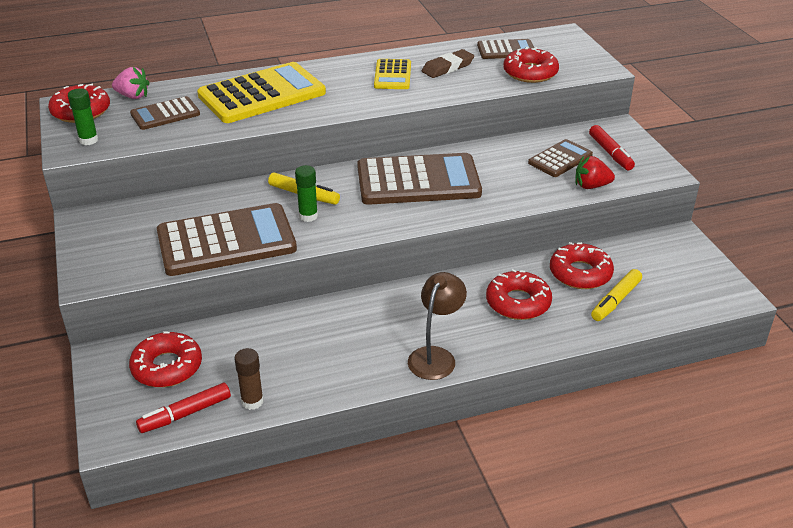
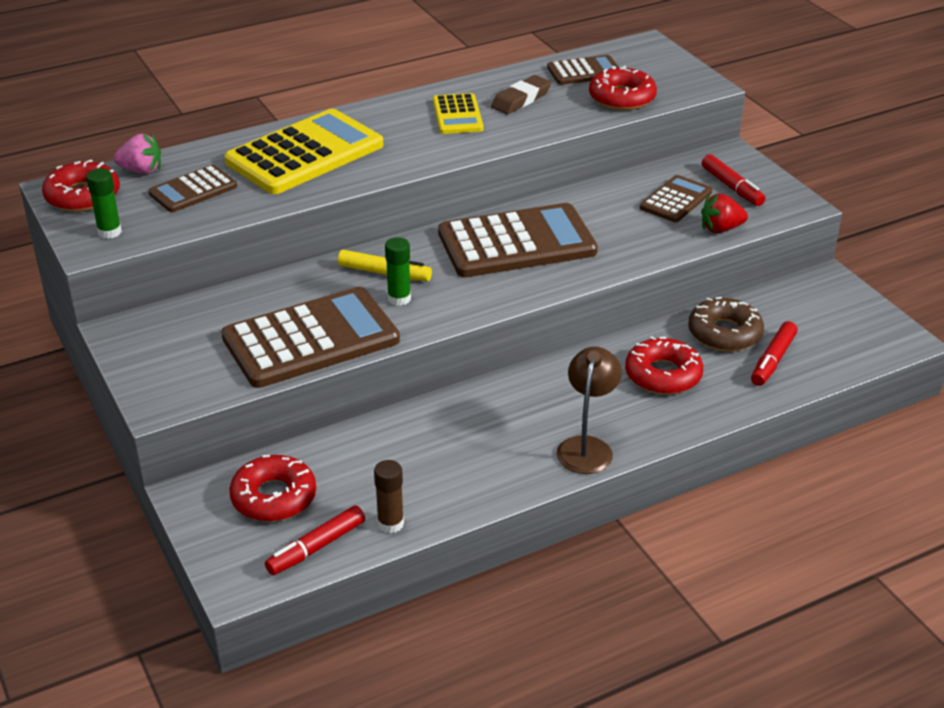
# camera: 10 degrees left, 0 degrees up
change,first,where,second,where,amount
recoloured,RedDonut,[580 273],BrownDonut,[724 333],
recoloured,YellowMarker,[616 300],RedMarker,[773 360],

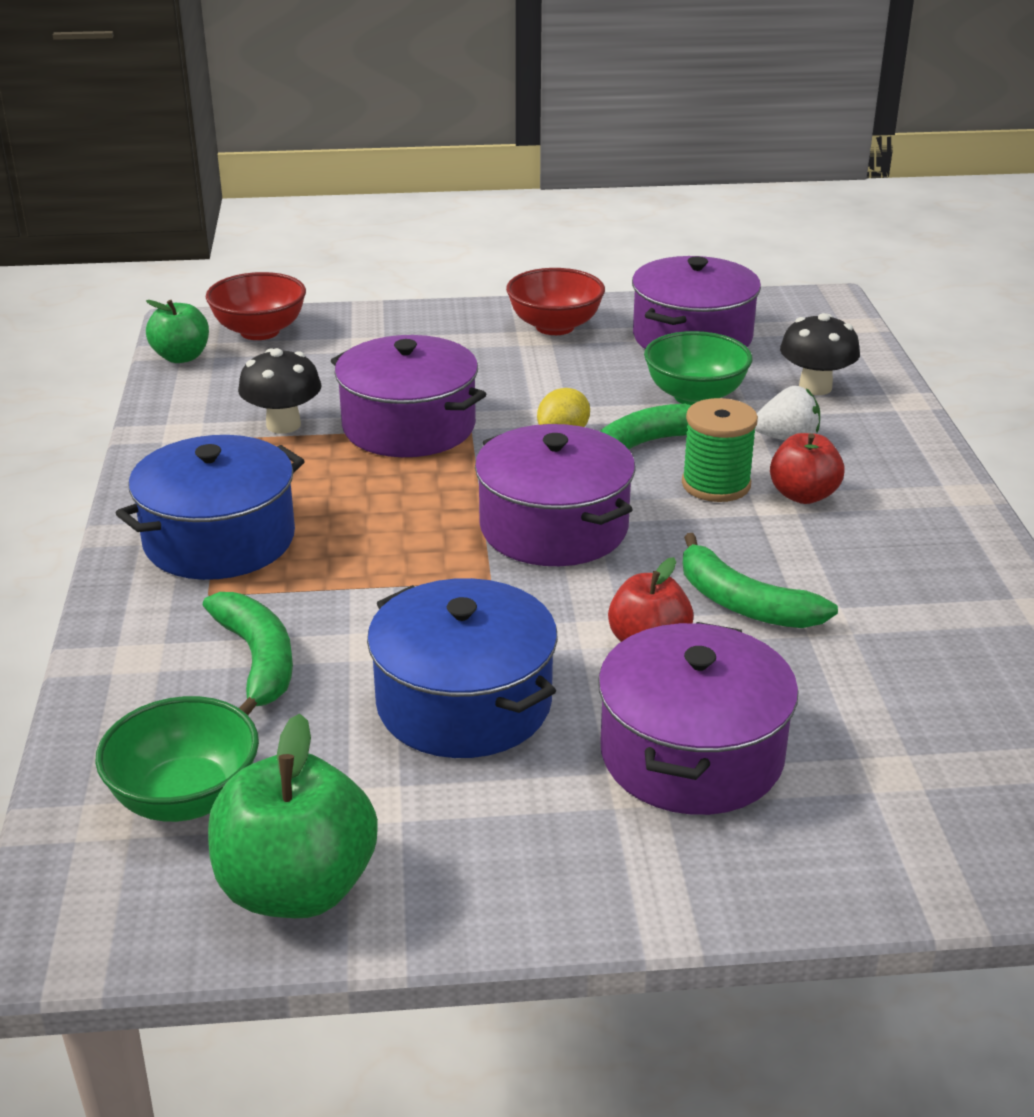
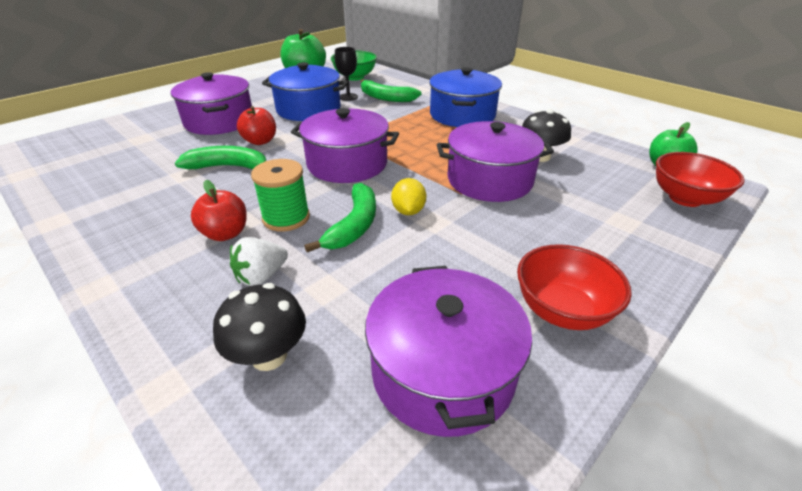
# camera: 140 degrees right, 5 degrees up
change,first,where,second,where,amount
removed,GreenBowl,[695 396],,,
added,,,BlackGoblet,[348 97],

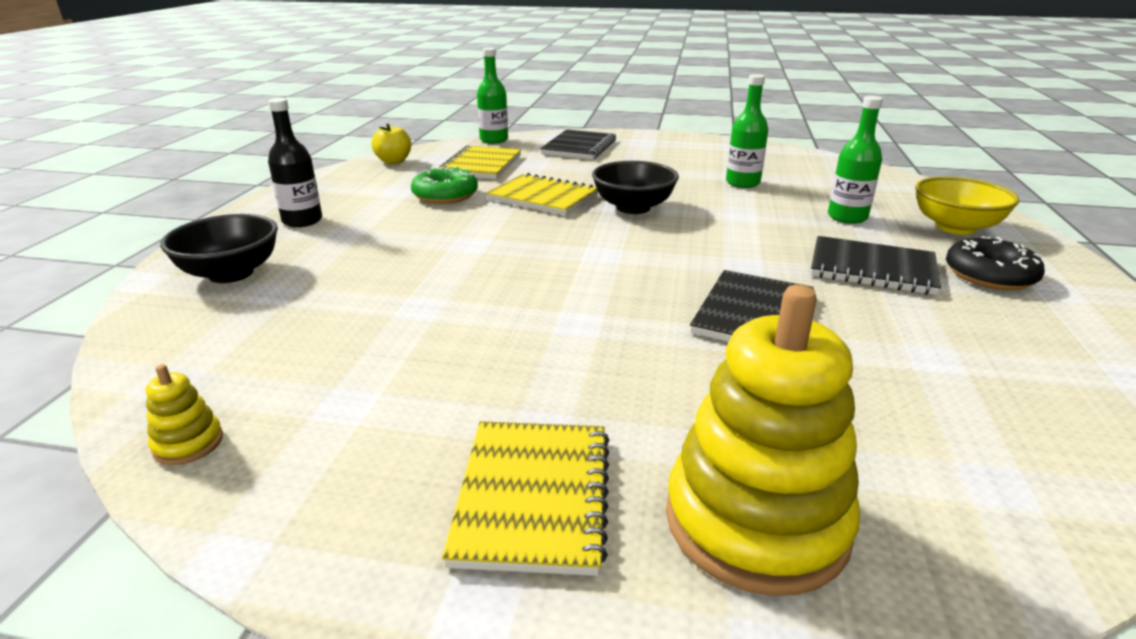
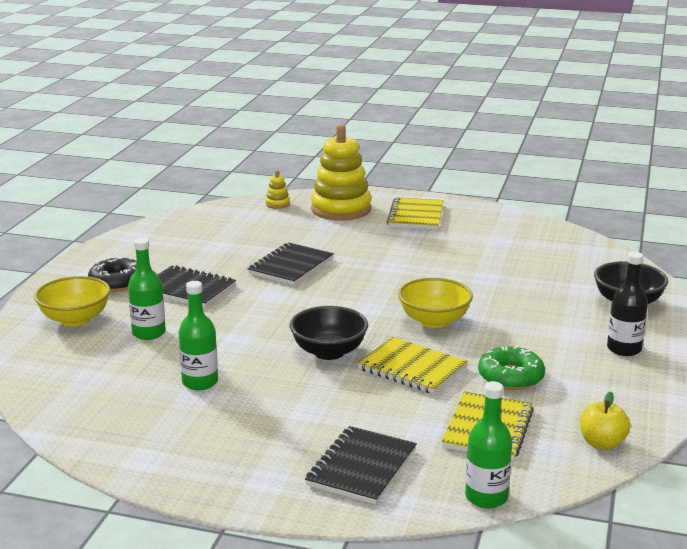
# camera: 175 degrees left, 5 degrees down
change,first,where,second,where,amount
moved,YellowStackingToy,[188 443],,[277 204],
added,,,YellowBowl,[434 321],

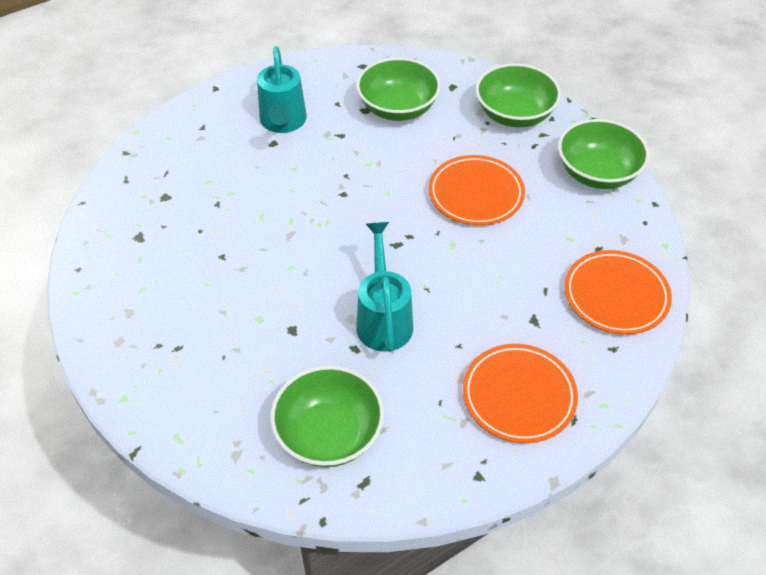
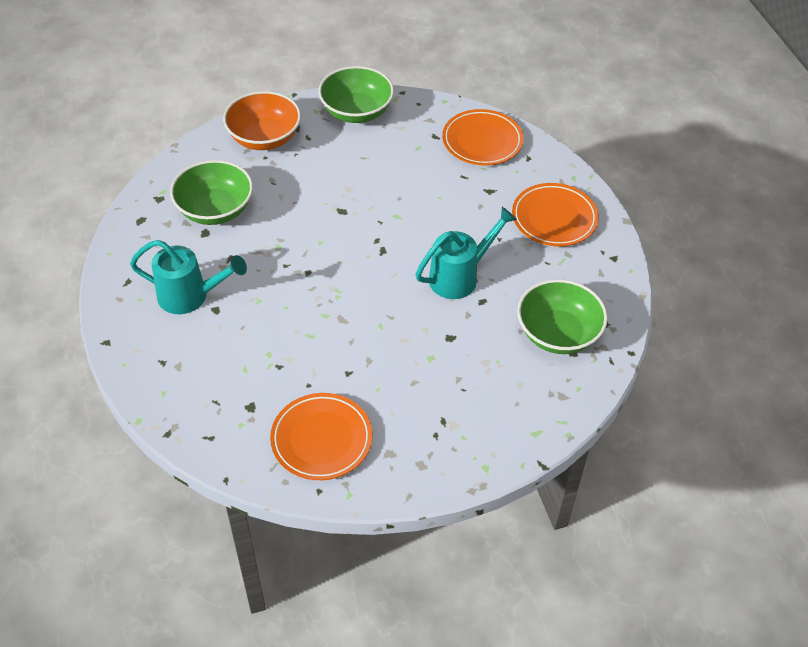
# camera: 75 degrees left, 0 degrees up
change,first,where,second,where,amount
recoloured,GreenBowl,[514 114],OrangeBowl,[264 138],
moved,OrangePlate,[475 194],,[321 439],
turned,TurquoiseWateringCan,[383 319],,[459 277],135 degrees clockwise

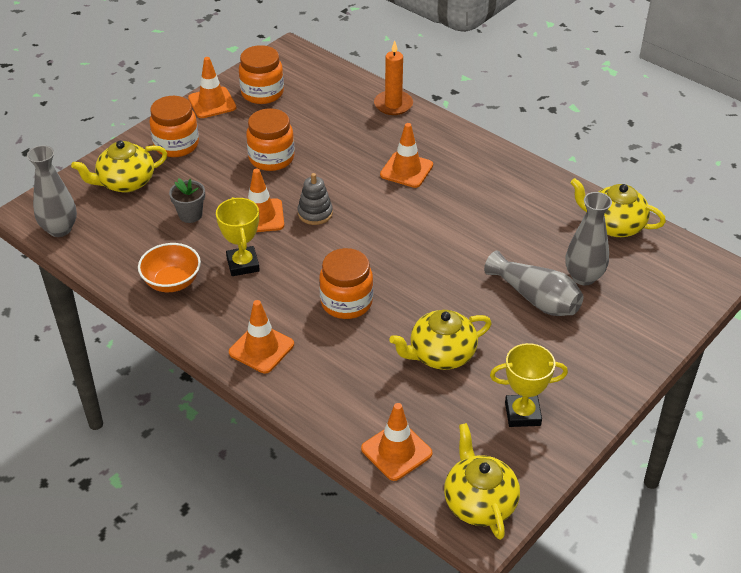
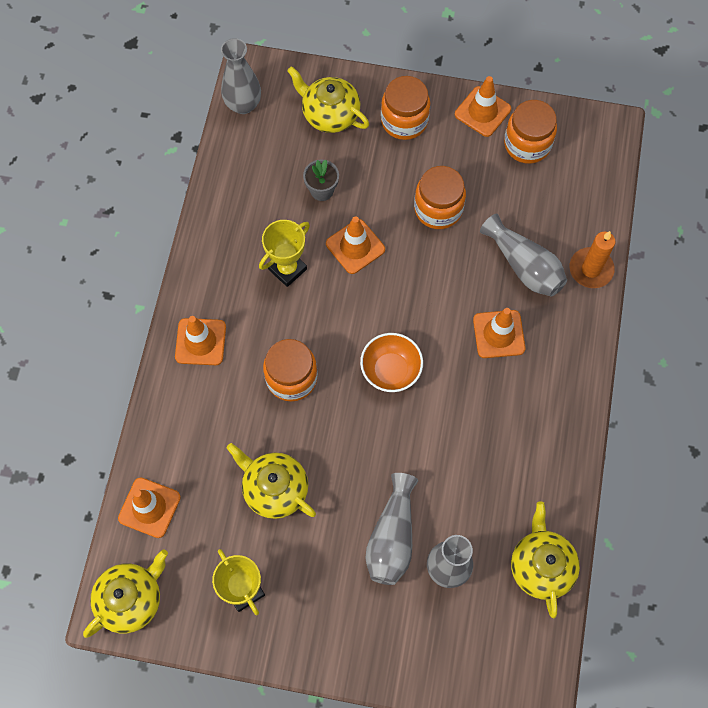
# camera: 60 degrees right, 25 degrees up
change,first,where,second,where,amount
removed,GreyStackingToy,[315 213],,,
moved,OrangeBowl,[172 282],,[390 370],
added,,,GreyVase,[524 266],

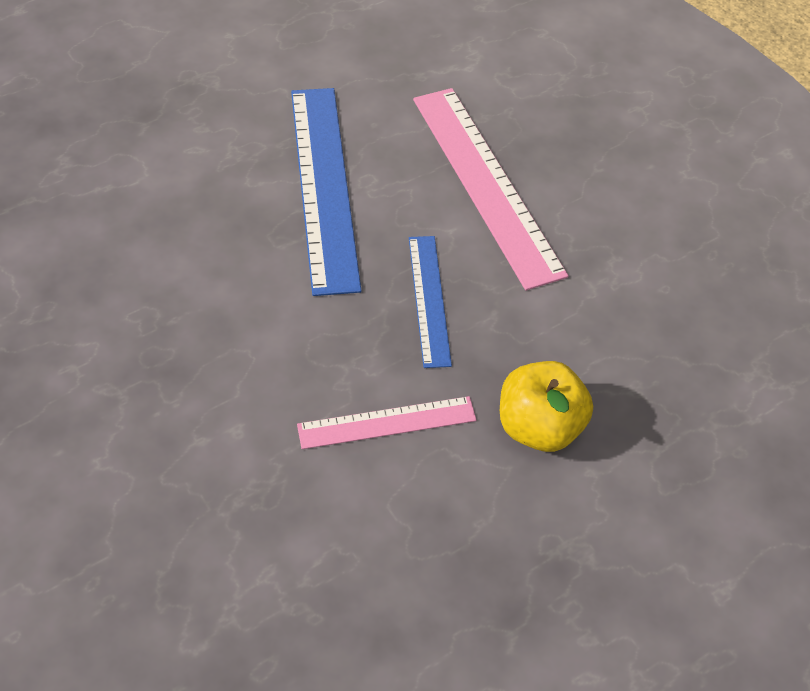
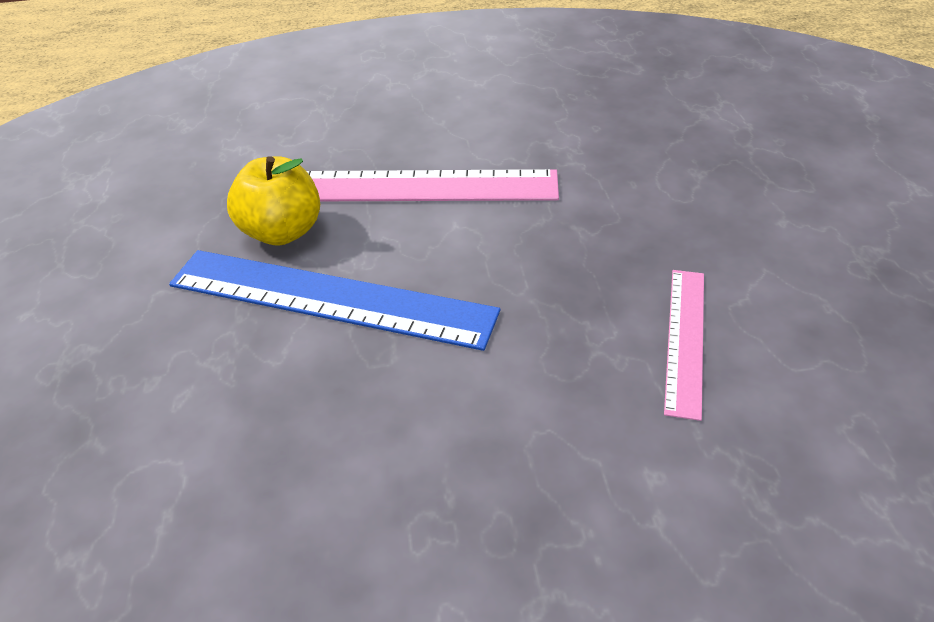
# camera: 60 degrees left, 10 degrees down
change,first,where,second,where,amount
removed,BlueRuler,[429 300],,,
moved,YellowApple,[539 427],,[282 232],

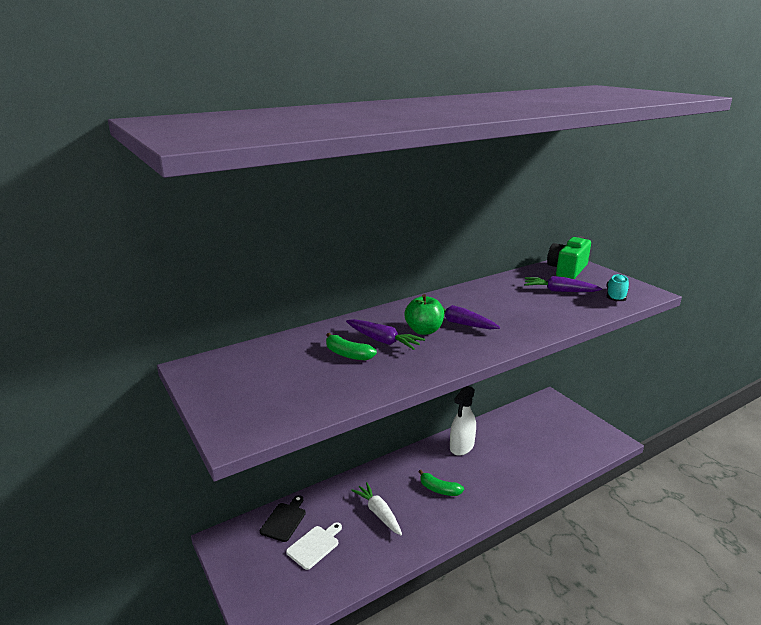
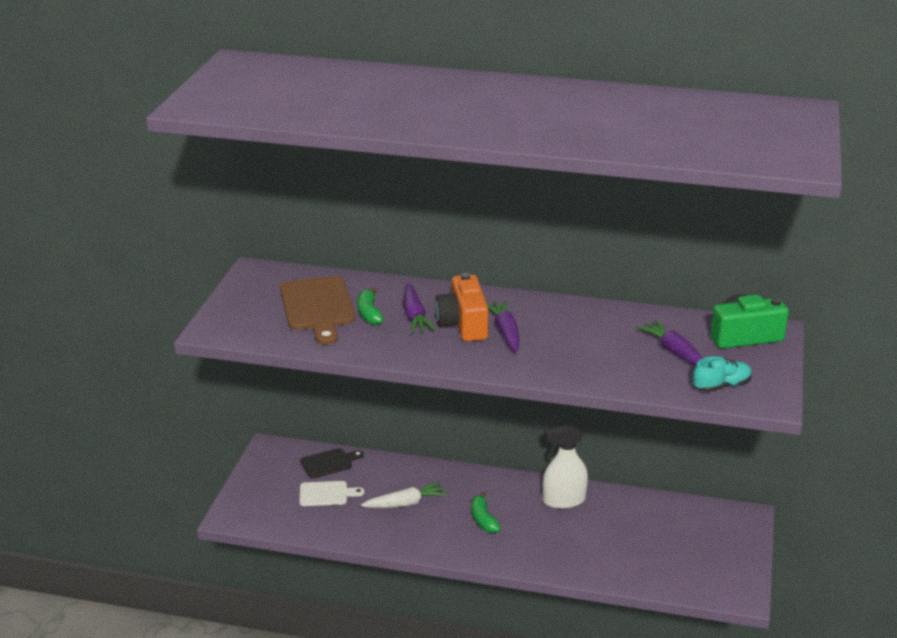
# camera: 45 degrees right, 5 degrees up
change,first,where,second,where,amount
replaced,GreenApple,[424 330],OrangeCamera,[463 324],
turned,WhiteCarrot,[378 513],,[405 503],60 degrees clockwise
added,,,BrownCuttingBoard,[317 307],

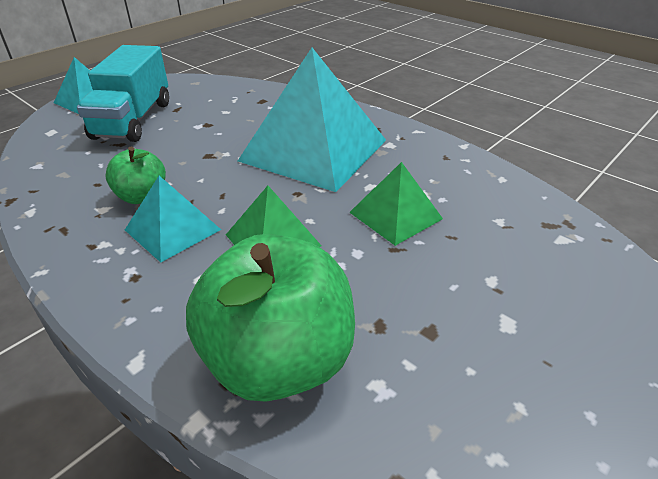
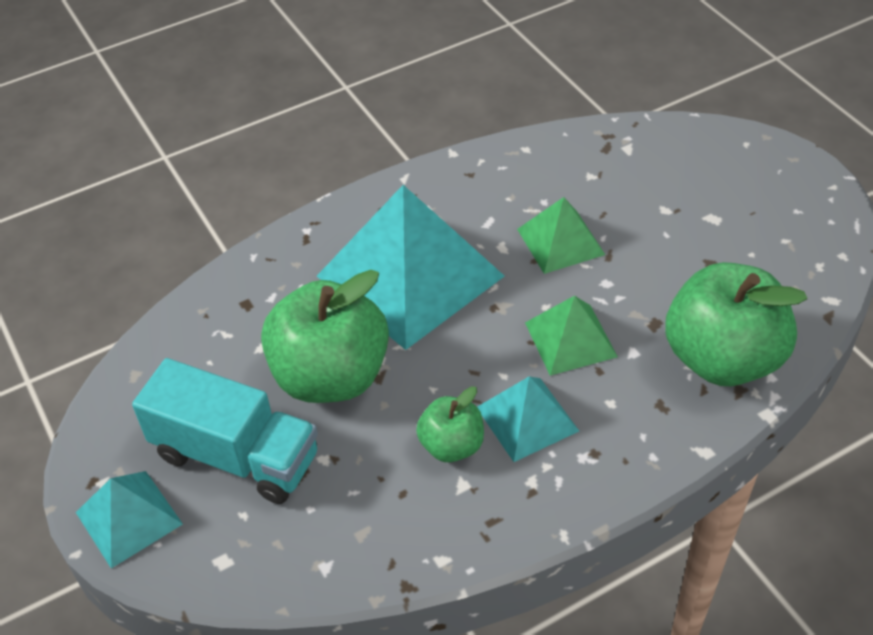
# camera: 70 degrees left, 10 degrees up
change,first,where,second,where,amount
added,,,GreenApple,[331 376],

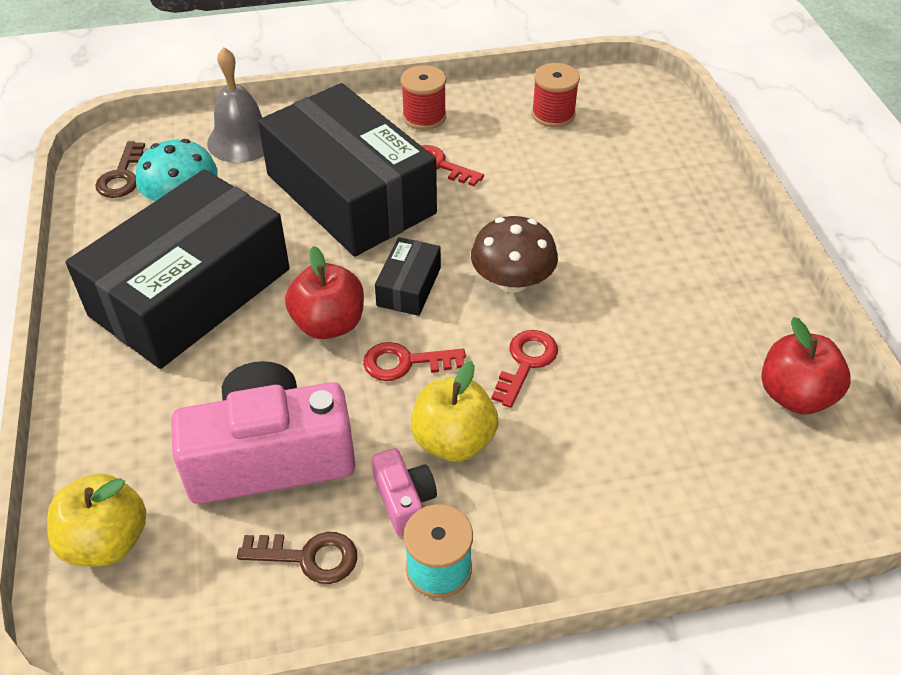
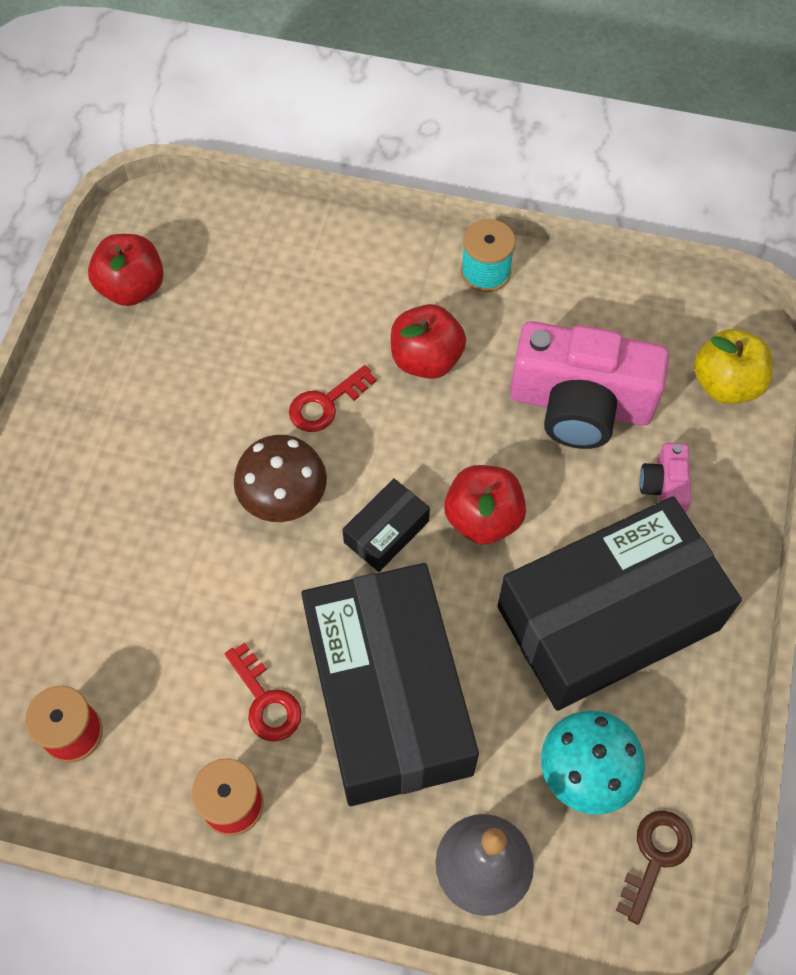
# camera: 155 degrees left, 15 degrees up
change,first,where,second,where,amount
removed,RedKey,[405 363],,,
recoloured,YellowApple,[453 440],RedApple,[426 359],
moved,PinkCamera,[404 500],,[664 487],
removed,BrownKey,[309 557],,,

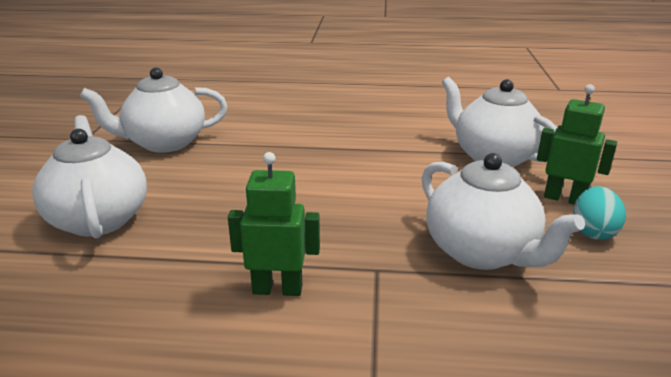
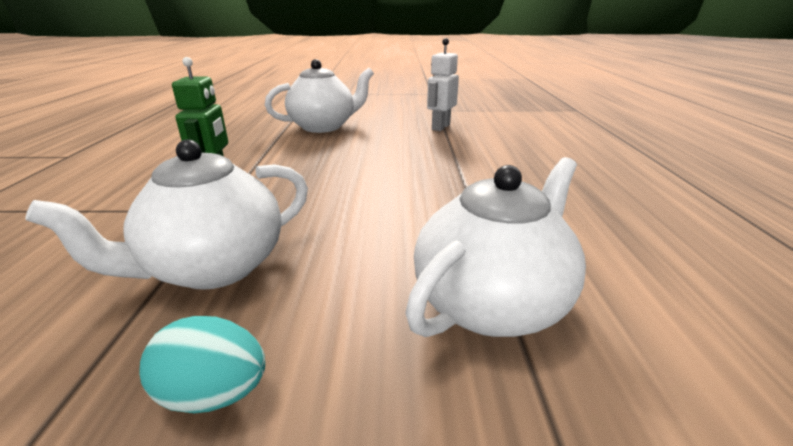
# camera: 85 degrees right, 0 degrees up
change,first,where,second,where,amount
replaced,WhiteTeapot,[164 143],WhiteRobot,[440 127],
removed,GreenRobot,[564 198],,,

